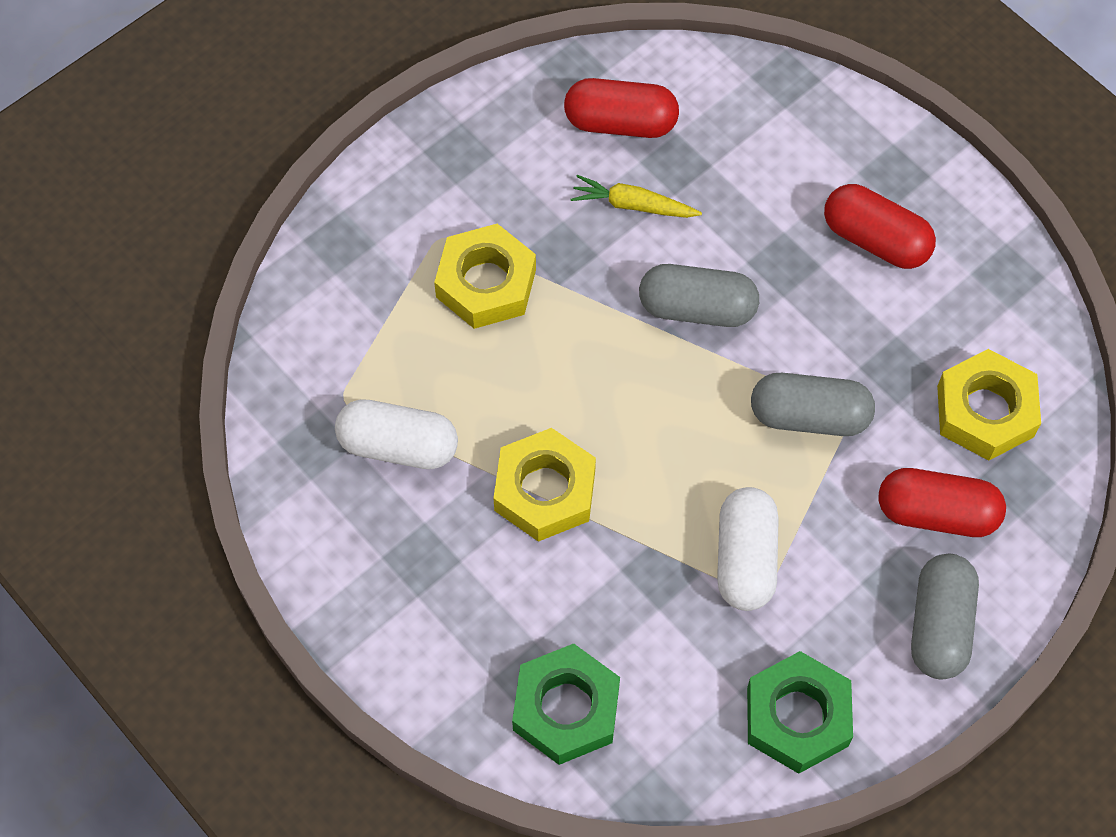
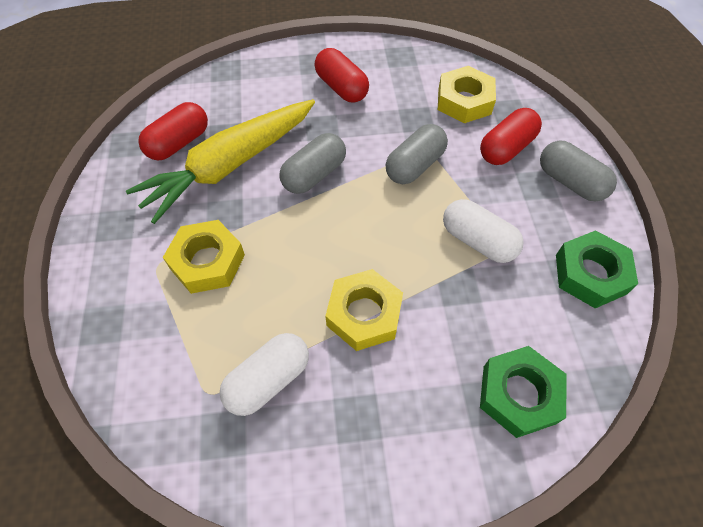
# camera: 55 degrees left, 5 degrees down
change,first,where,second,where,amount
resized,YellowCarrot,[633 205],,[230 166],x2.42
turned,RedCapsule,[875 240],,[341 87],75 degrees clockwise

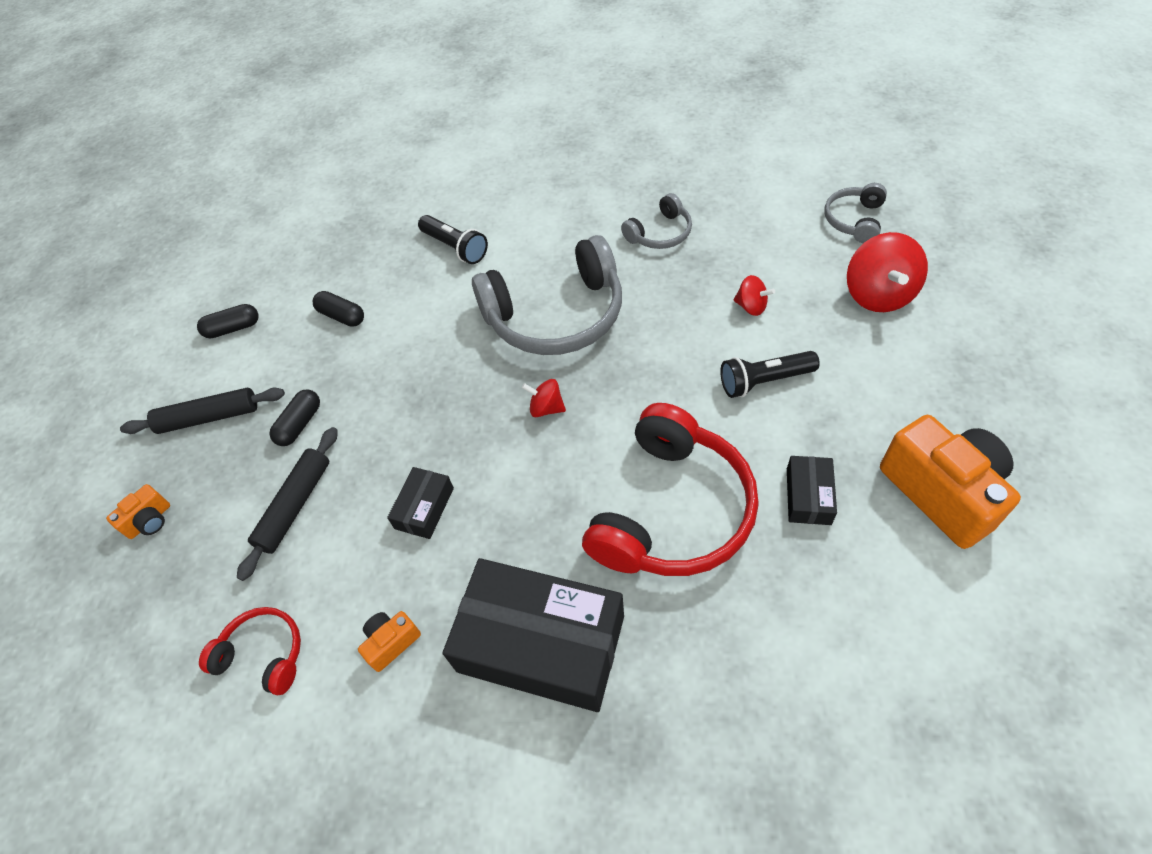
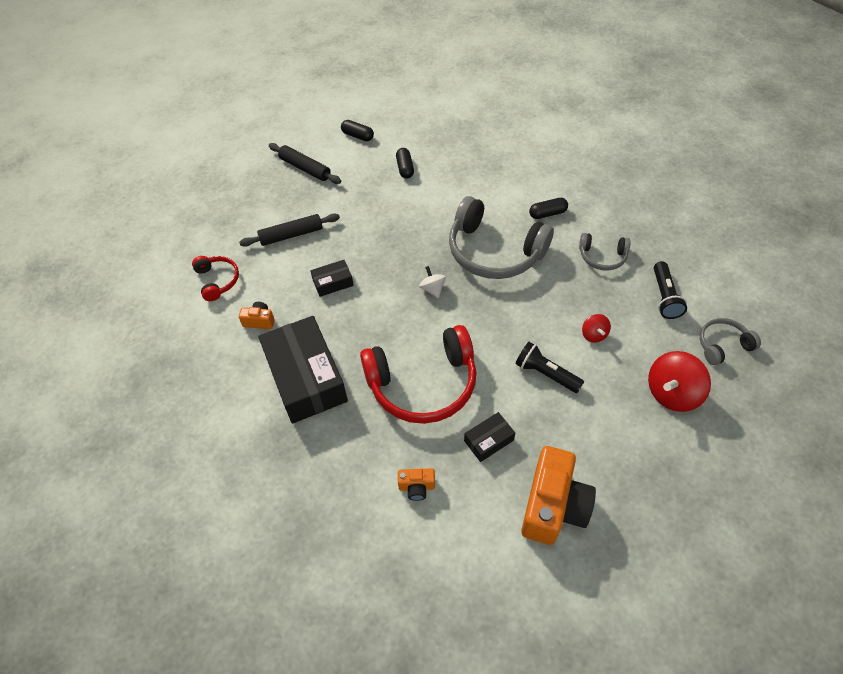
# camera: 45 degrees right, 0 degrees up
change,first,where,second,where,amount
moved,BlackFlashlight,[455 247],,[664 297],
recoloured,RedSpinningTop,[546 408],WhiteSpinningTop,[432 289],
moved,BlackCapsule,[300 424],,[547 213],
moved,OrangeCamera,[150 520],,[417 487],

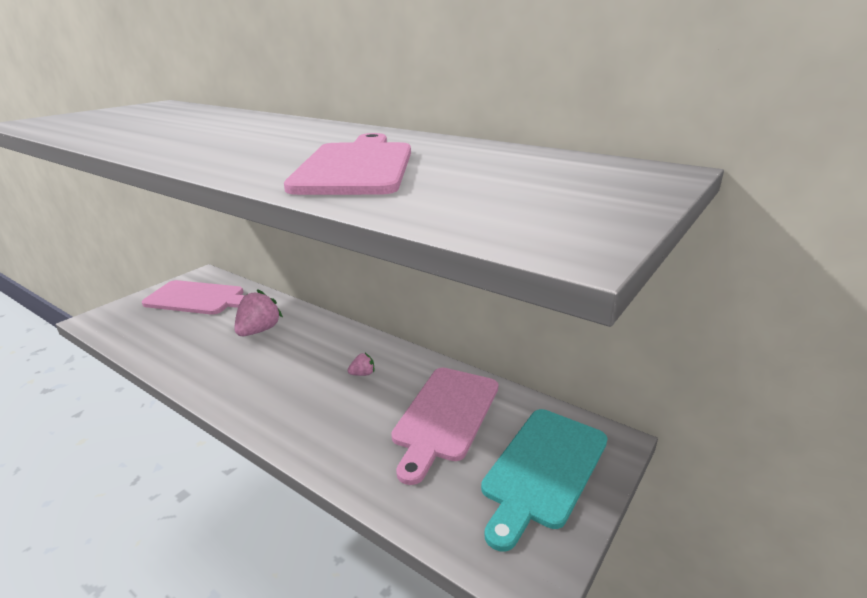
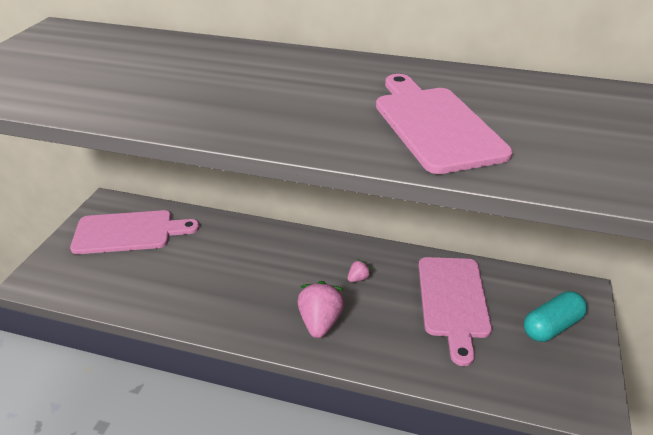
# camera: 20 degrees left, 10 degrees up
change,first,where,second,where,amount
moved,PinkStrawberry,[259 330],,[320 322],
replaced,TurquoiseCuttingBoard,[543 469],TurquoiseCapsule,[551 326],

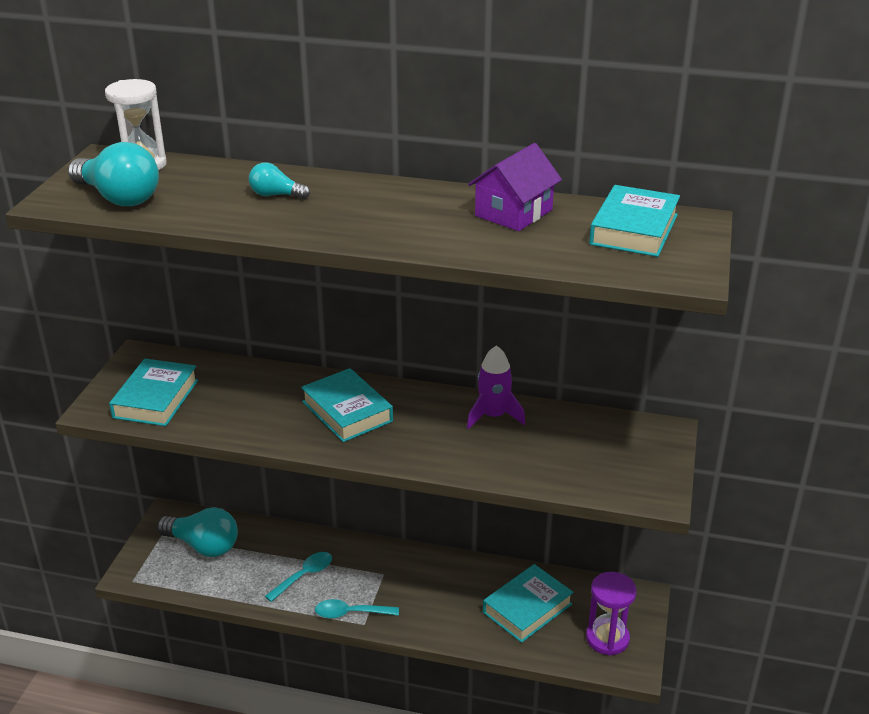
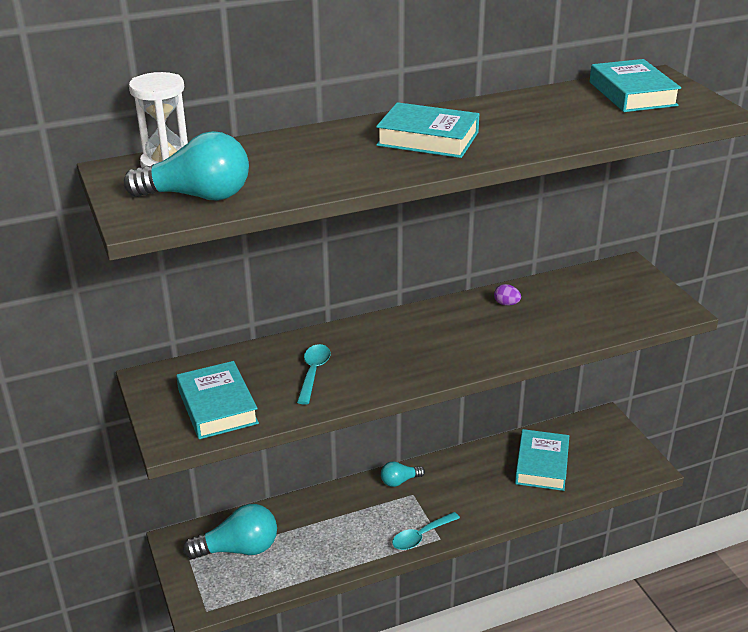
# camera: 35 degrees left, 0 degrees up
change,first,where,second,where,amount
removed,PurpleHouse,[513 213],,,
moved,TurquoiseLightBulb,[276 195],,[399 481],
replaced,PurpleRocket,[494 416],PurpleEgg,[506 304],
moved,TurquoiseBook,[347 411],,[428 139],
moved,TurquoiseSpoon,[304 576],,[313 372],
removed,PurpleHourglass,[607 638],,,

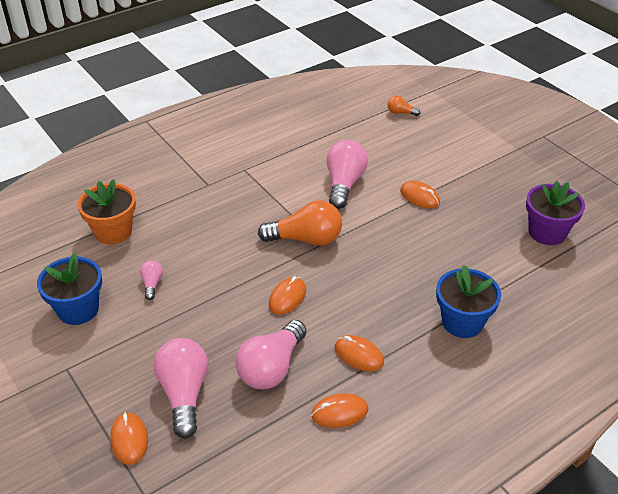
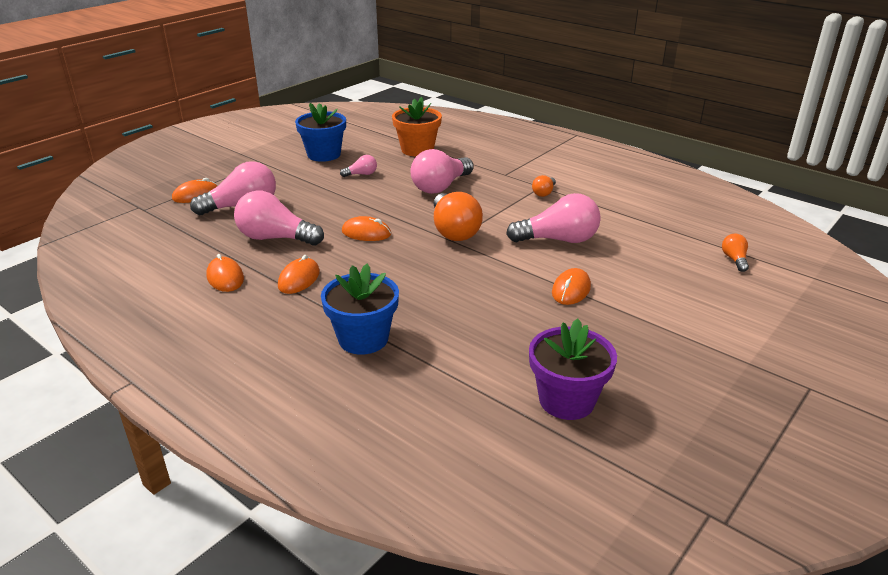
# camera: 75 degrees right, 10 degrees down
change,first,where,second,where,amount
added,,,PinkLightBulb,[440 187],
added,,,OrangeLightBulb,[544 193],

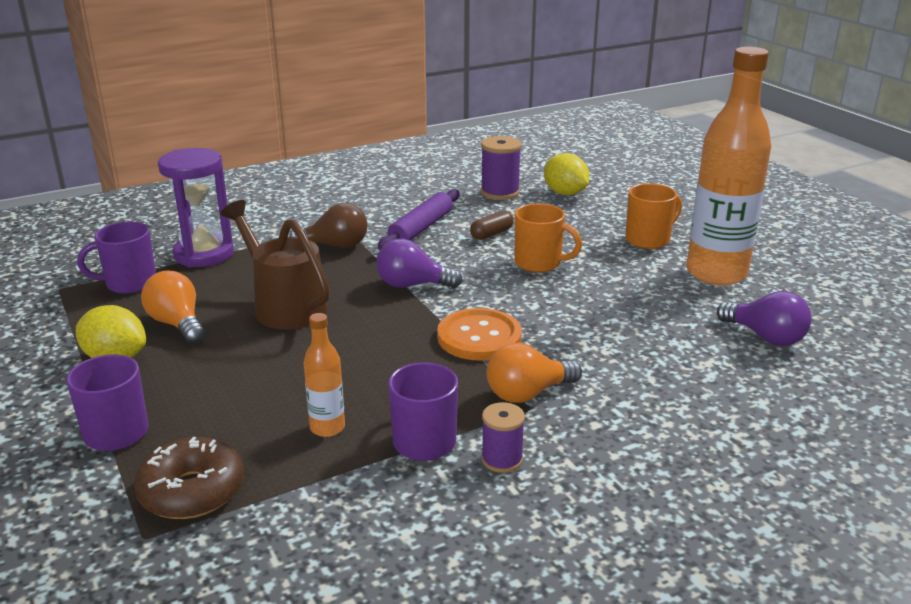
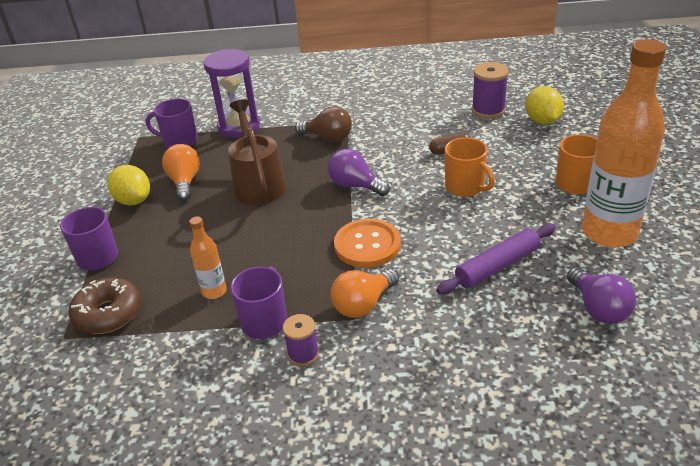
# camera: 30 degrees right, 10 degrees up
change,first,where,second,where,amount
moved,PurpleRollingPin,[421 228],,[497 266],
turned,OrangeLightBulb,[527 393],,[363 304],45 degrees counterclockwise

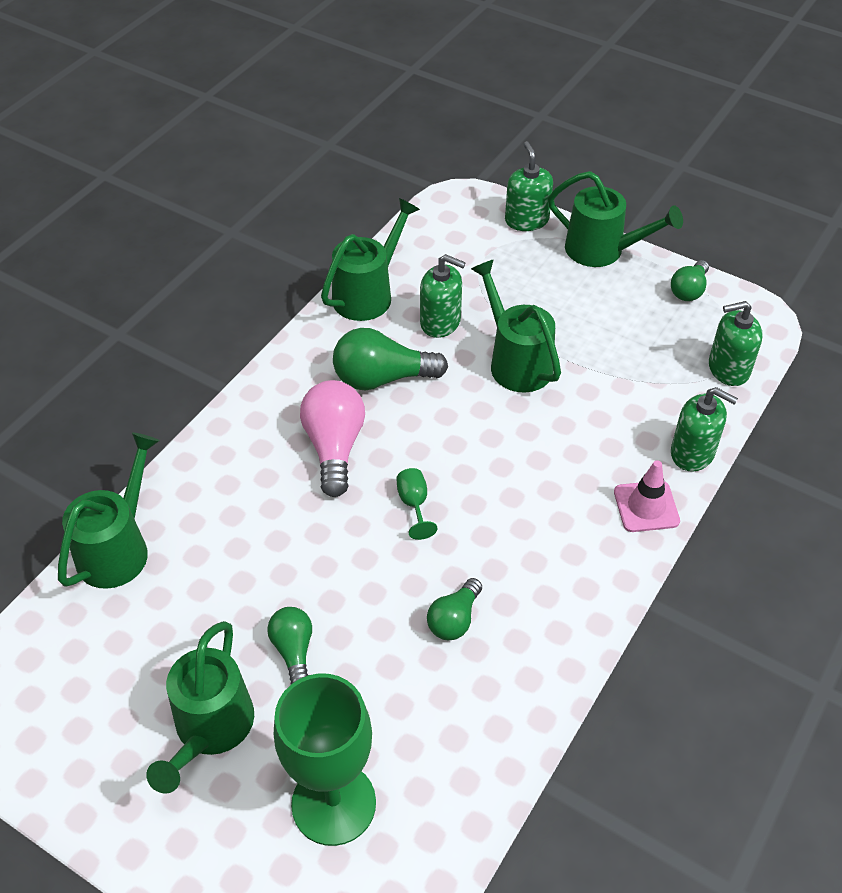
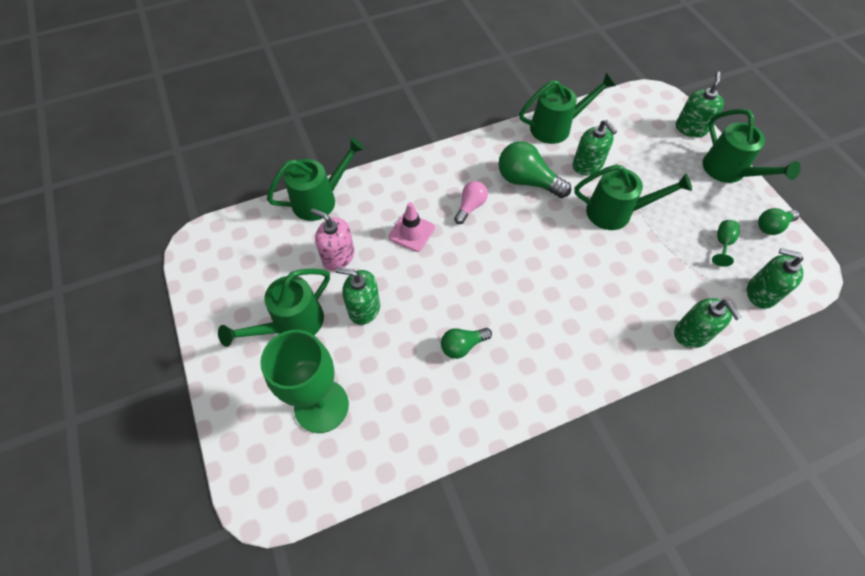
# camera: 35 degrees right, 10 degrees up
change,first,where,second,where,amount
turned,GreenWateringCan,[515 361],,[616 212],90 degrees clockwise
resized,PinkLightBulb,[334 447],,[470 207],x0.60
moved,PinkTrafficCone,[646 506],,[411 232],
moved,GreenGoblet,[414 504],,[722 243],
replaced,GreenLightBulb,[293 650],GreenSoapDispenser,[364 308],
added,,,PinkSoapDispenser,[338 256],

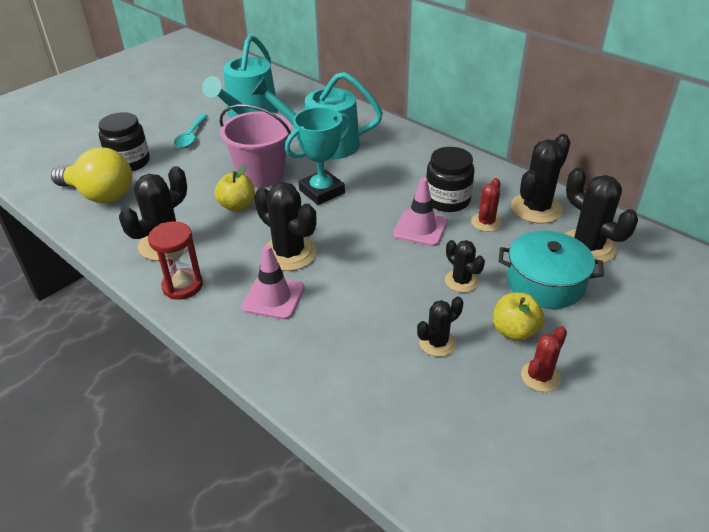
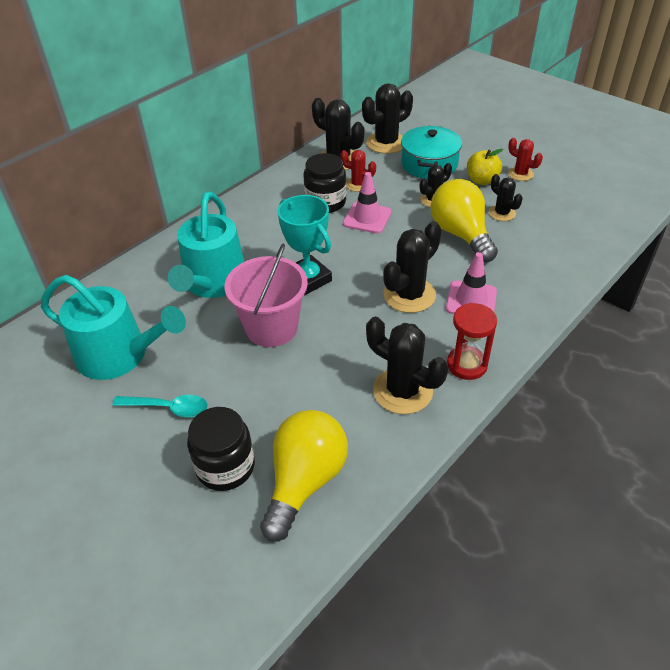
# camera: 90 degrees left, 5 degrees up
change,first,where,second,where,amount
removed,YellowApple,[237 206],,,
added,,,YellowLightBulb,[461 234],

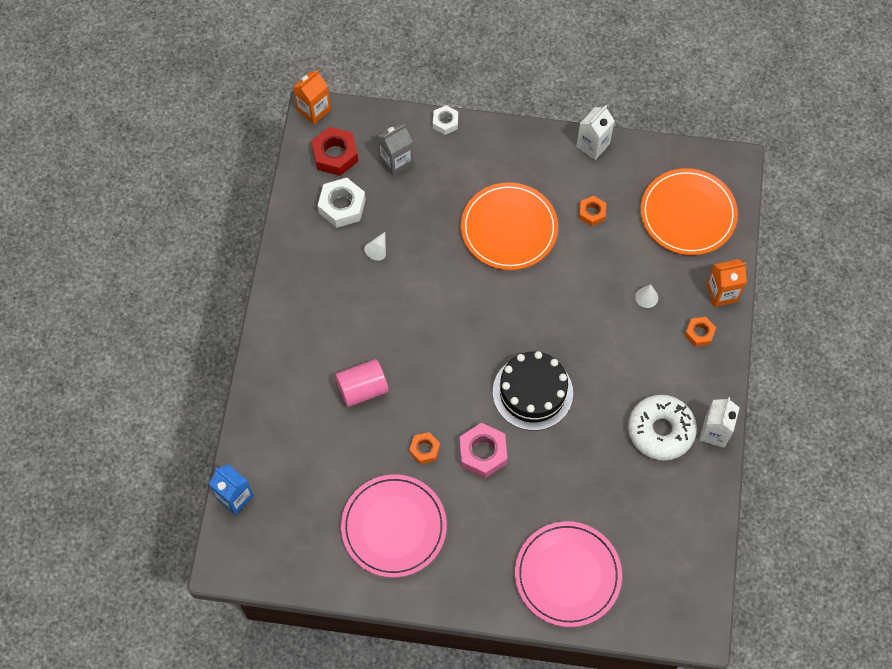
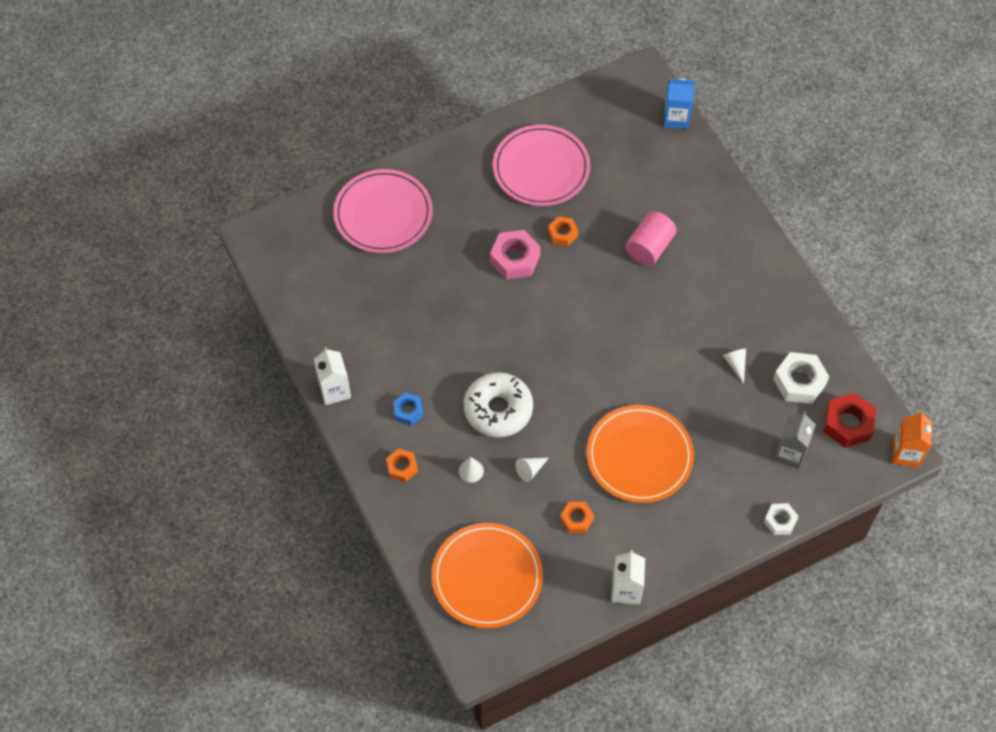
# camera: 145 degrees right, 5 degrees down
change,first,where,second,where,amount
removed,OrangeCarton,[722 293],,,
removed,BlackCake,[532 392],,,
moved,WhiteDonut,[660 431],,[498 409],
added,,,BlueNut,[408 411],
added,,,WhiteCone,[530 470],

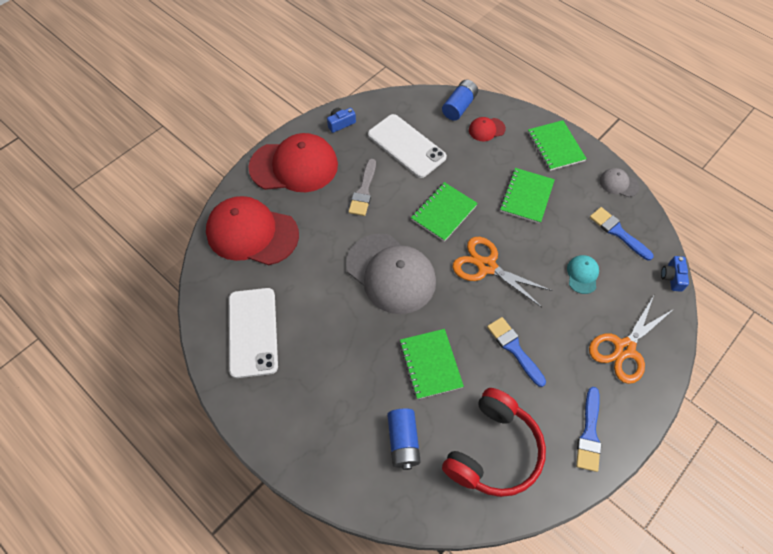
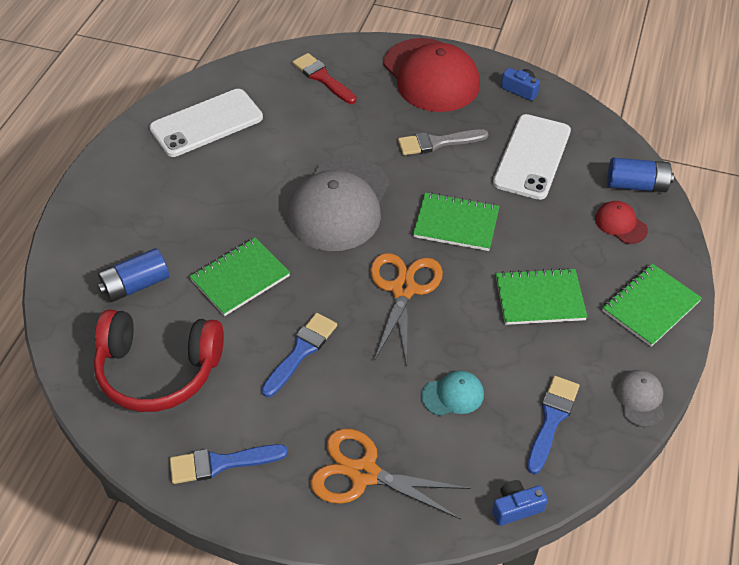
# camera: 65 degrees right, 10 degrees down
change,first,where,second,where,amount
replaced,RedCap,[252 233],RedBrush,[322 78],

